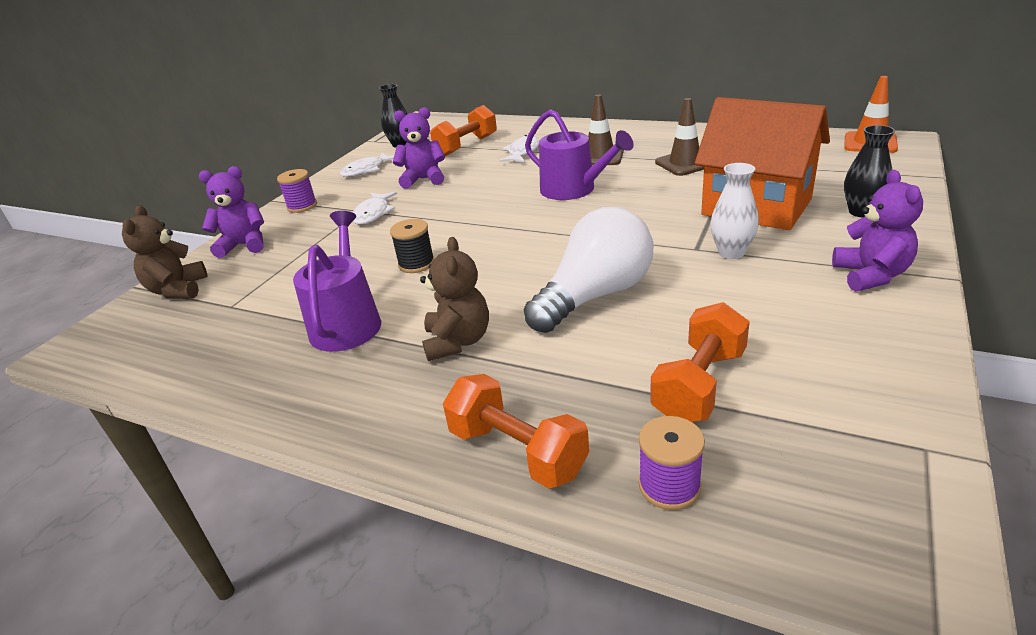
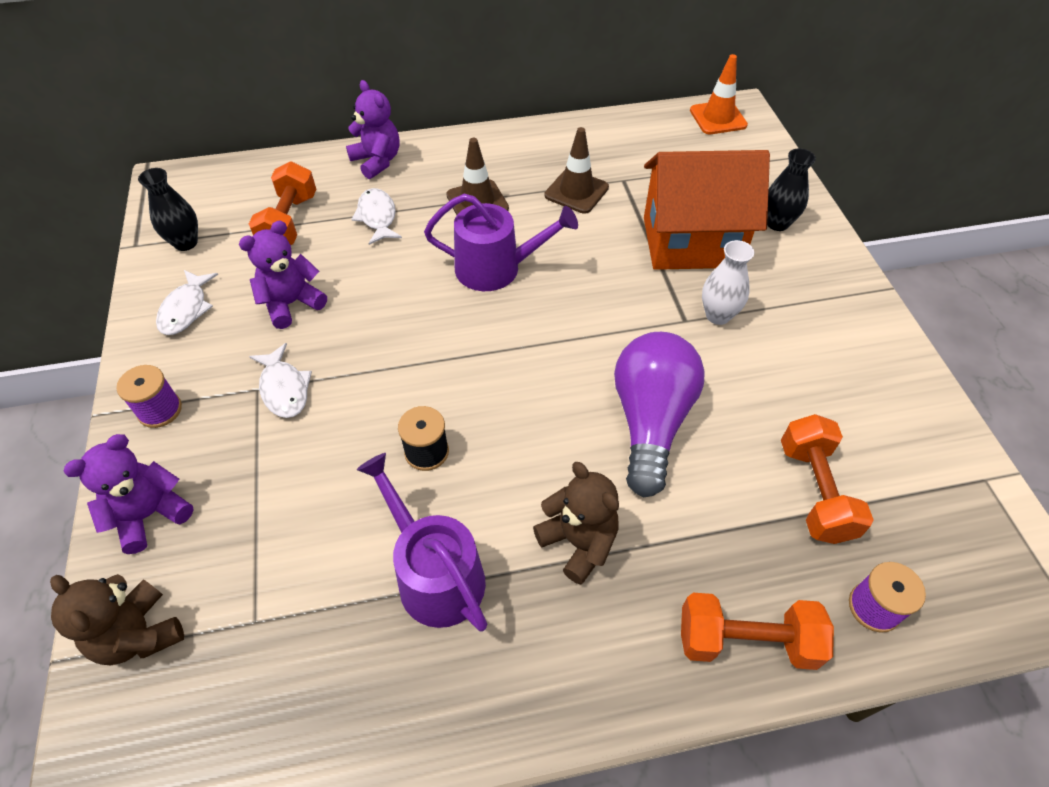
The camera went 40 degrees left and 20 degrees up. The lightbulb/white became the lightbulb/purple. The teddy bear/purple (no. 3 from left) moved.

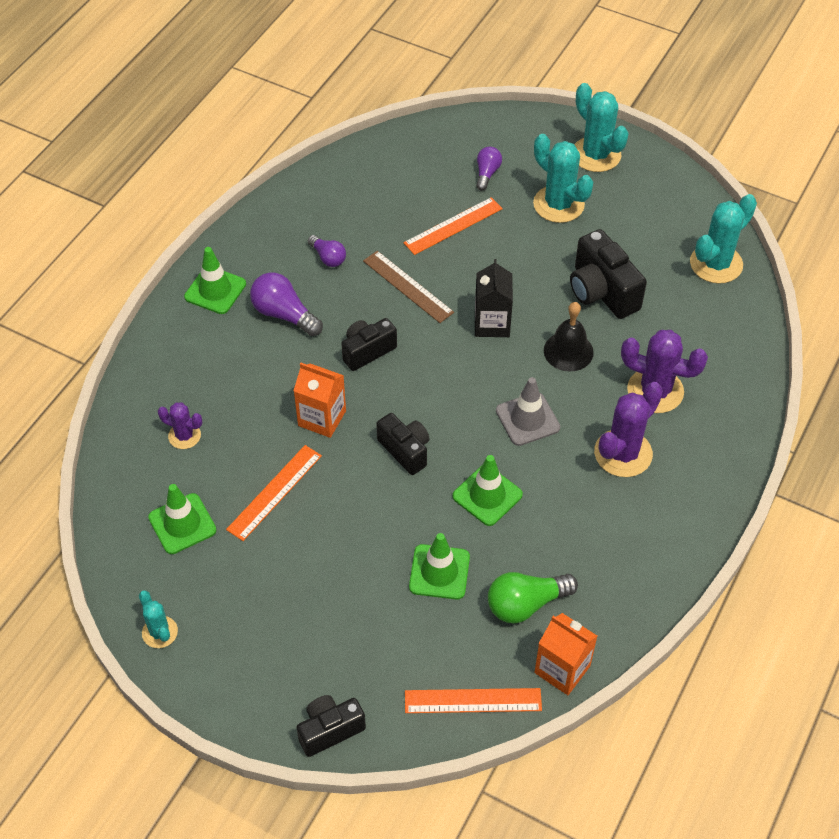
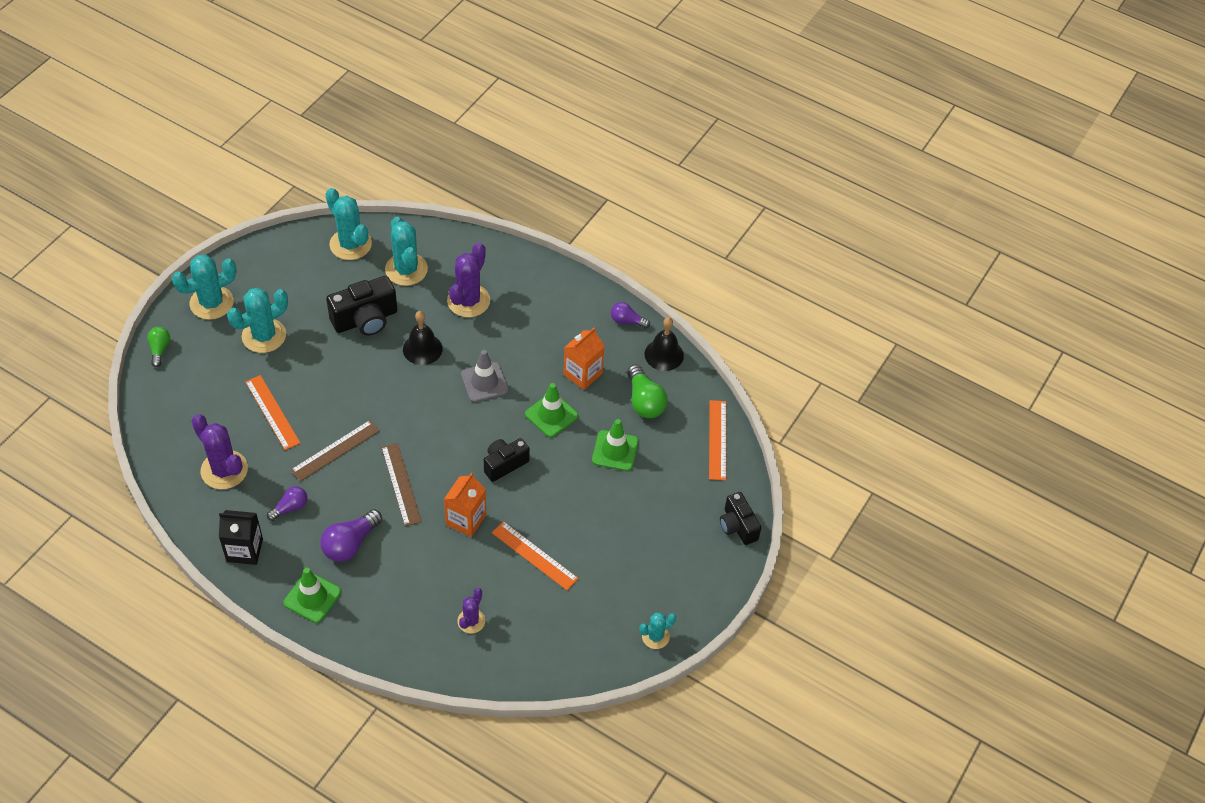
The camera went 90 degrees left and 0 degrees up. The road cone/emerald (no. 1 from left) disappeared. The photo camera/jet-black (no. 2 from left) was replaced by the straightedge/russet (no. 2 from left). The milk carton/jet-black moved. The lightbulb/purple (no. 3 from left) moved. The milk carton/orange-coloured (no. 2 from left) moved. The saguaro cactus/purple (no. 2 from left in the first image) moved. The lightbulb/emerald (no. 1 from left) appeared. The saguaro cactus/teal (no. 4 from left) appeared. The bell/jet-black (no. 2 from left) appeared.

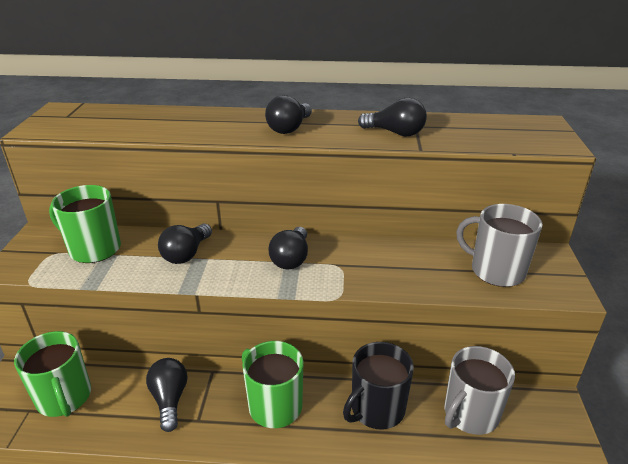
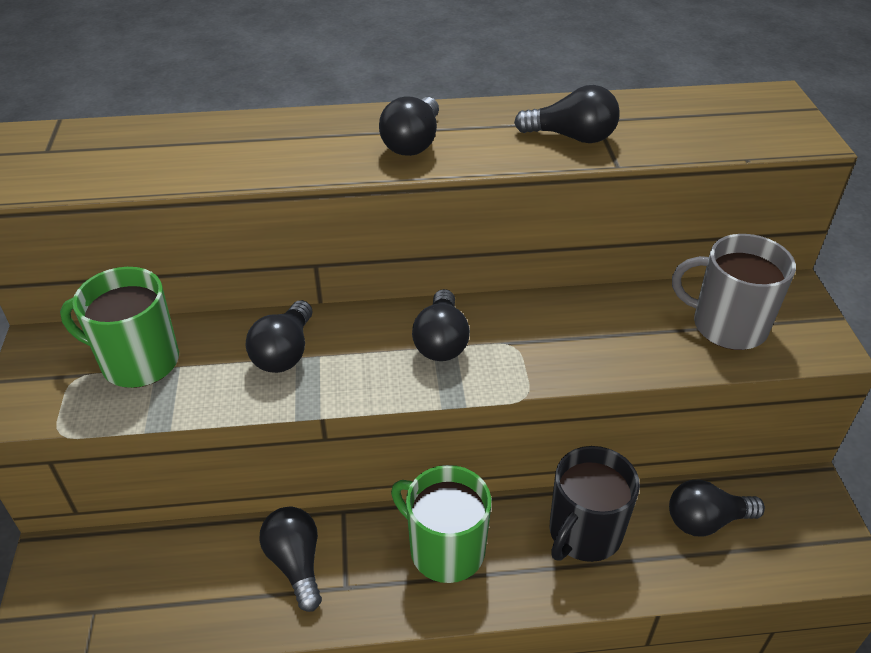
The camera went 10 degrees left and 10 degrees up. The tea mug/emerald (no. 1 from left) disappeared. The tea mug/ash-grey (no. 1 from left) was replaced by the lightbulb/jet-black (no. 6 from left).

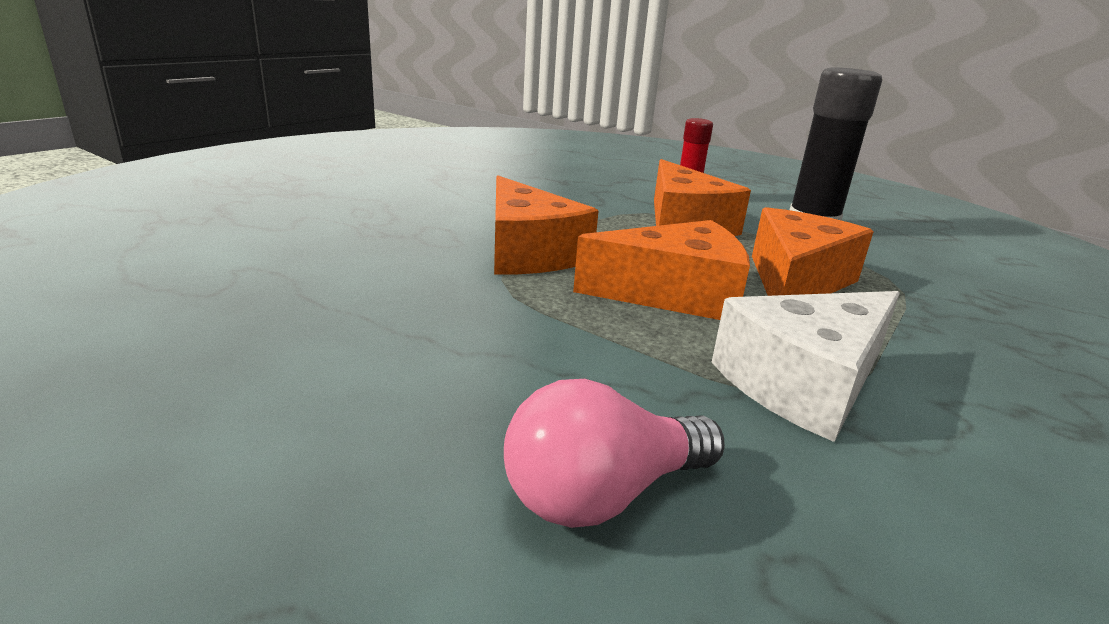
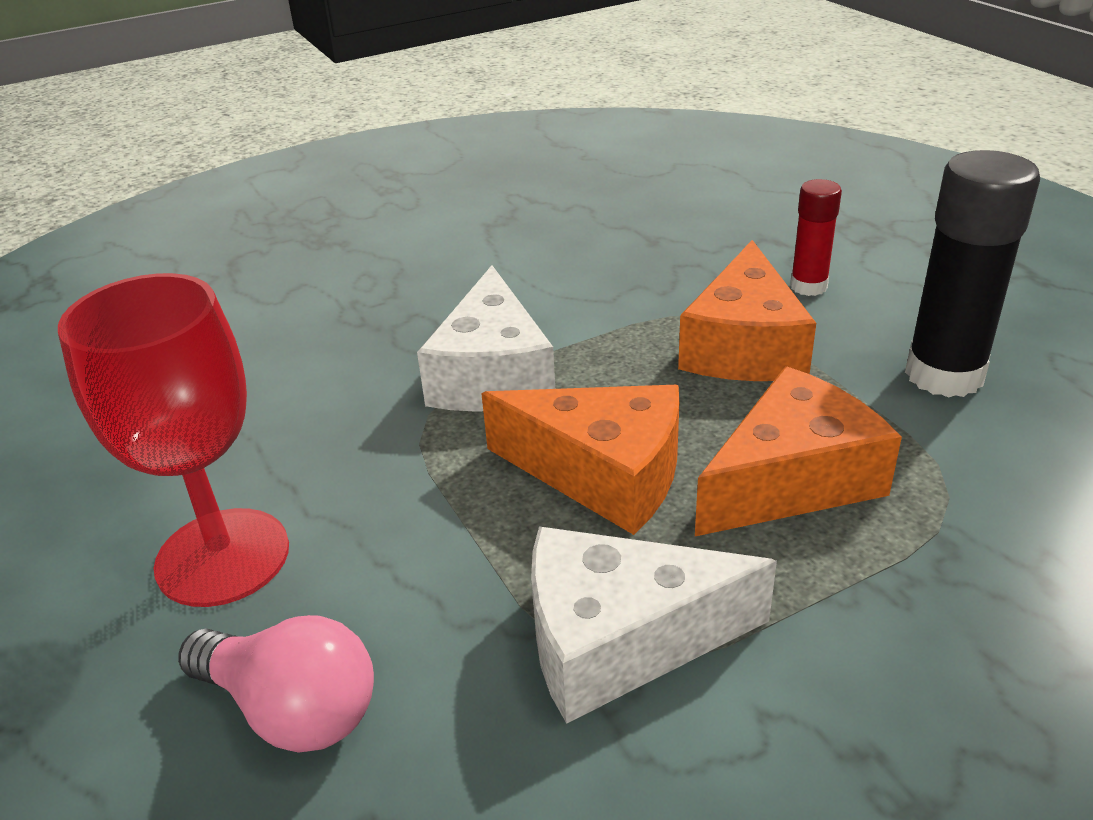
The camera went 30 degrees right and 10 degrees up. The cheese/orange-coloured (no. 1 from left) became the cheese/white (no. 1 from left). The lightbulb/rose-pink turned 150 degrees counterclockwise. The wine glass/crimson appeared.

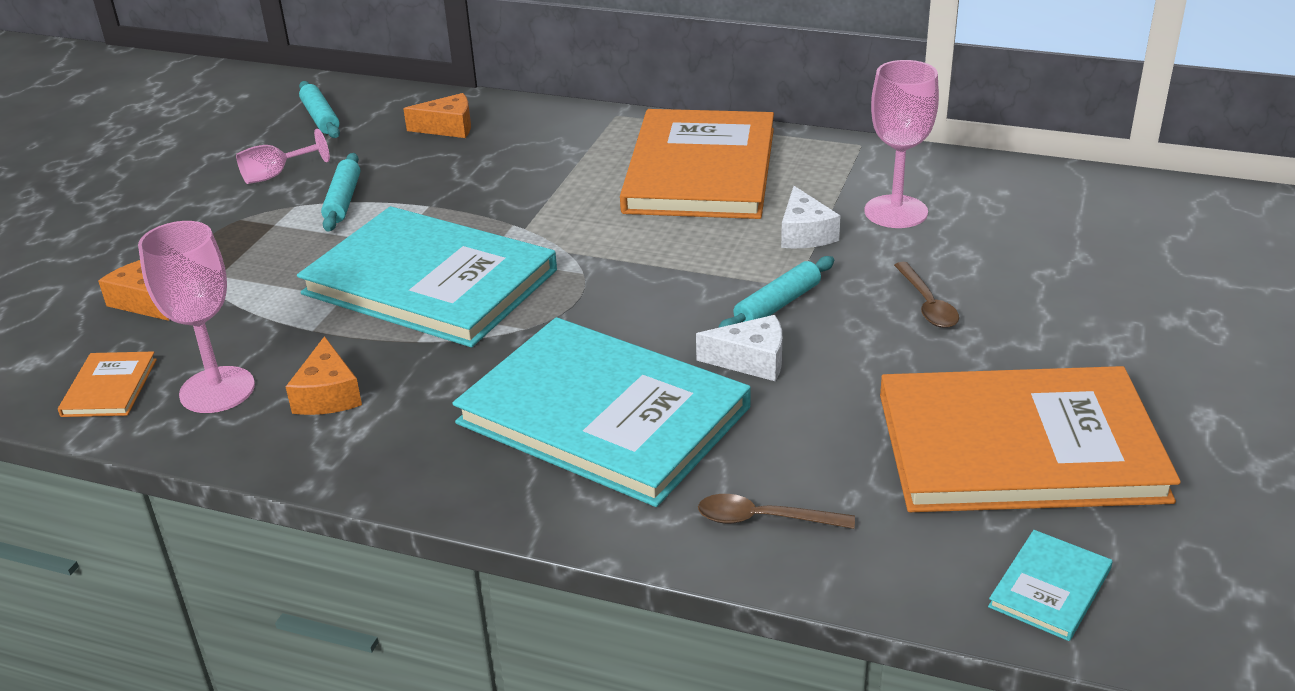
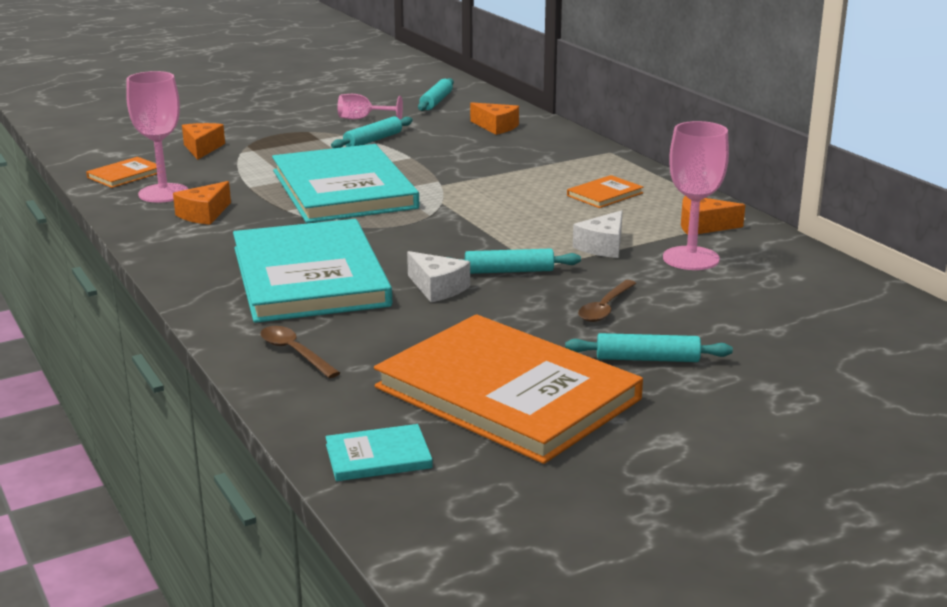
The camera went 40 degrees right and 10 degrees down. The hardback/orange-coloured (no. 2 from left in the first image) changed to 0.40 times the size. The rolling pin/teal (no. 4 from left) appeared. The cheese/orange-coloured (no. 4 from left) appeared.

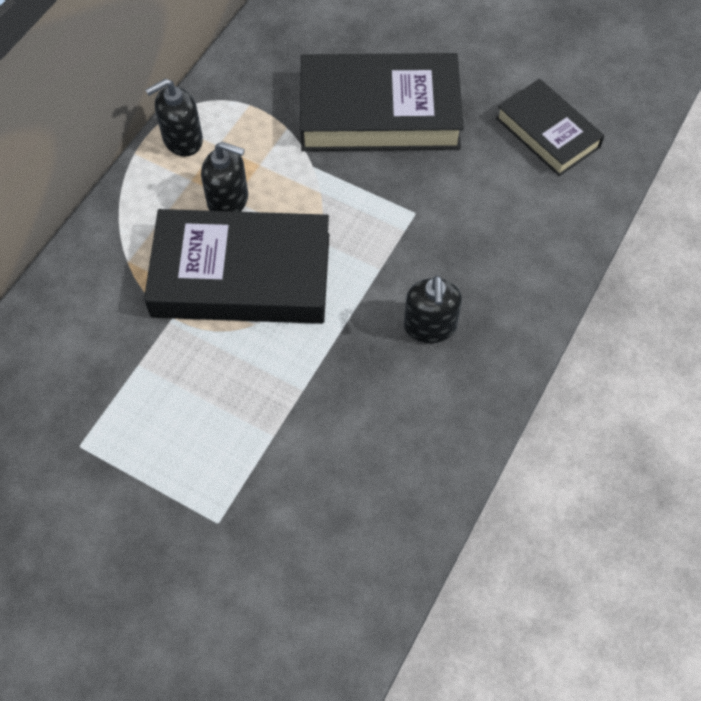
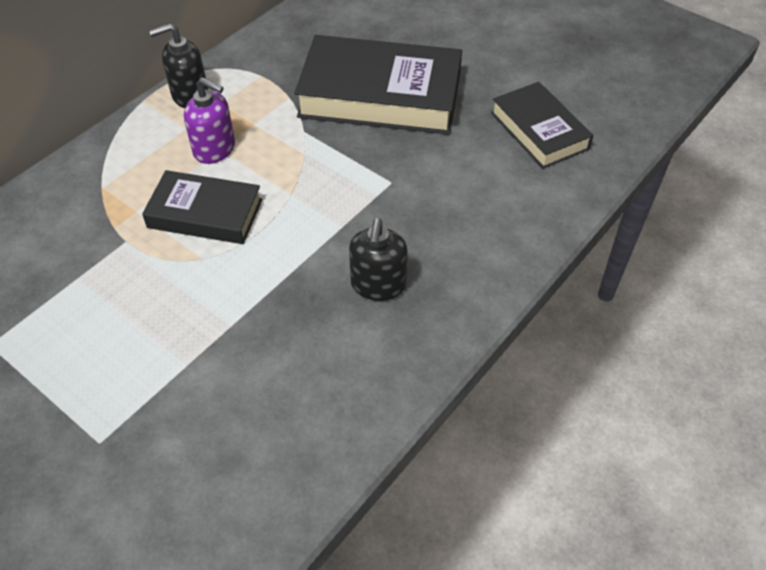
The camera went 10 degrees right and 10 degrees down. The hardback/jet-black (no. 1 from left) changed to 0.59 times the size. The soap dispenser/jet-black (no. 2 from left) became the soap dispenser/purple.

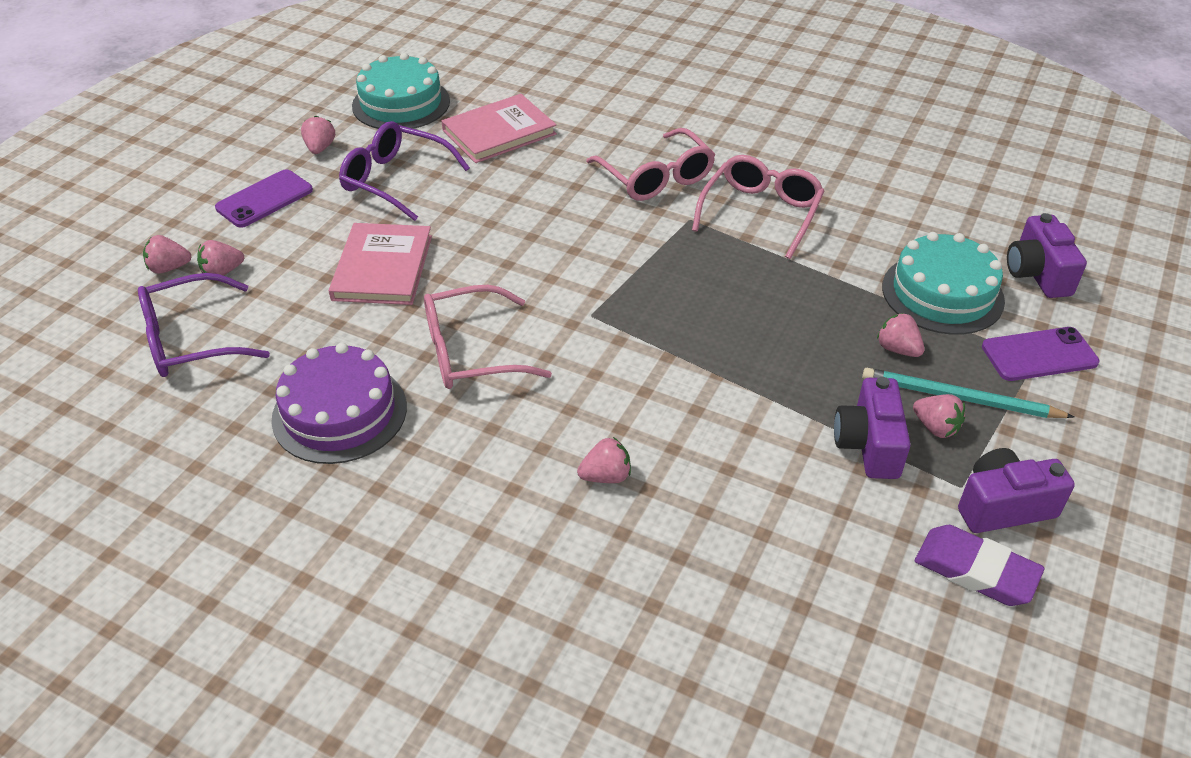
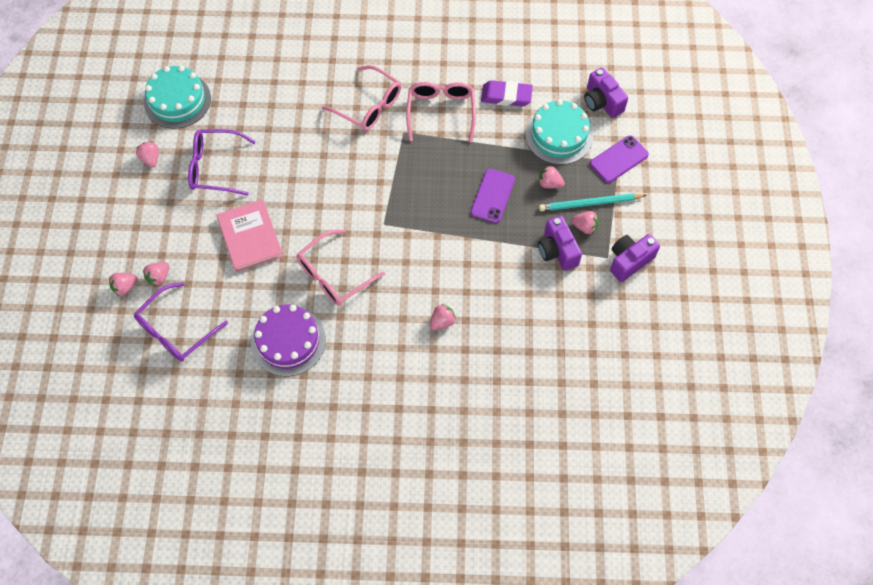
The camera went 25 degrees left and 20 degrees up. The mobile phone/purple (no. 1 from left) moved. The hardback/rose-pink (no. 2 from left) disappeared. The gum eraser/purple moved.

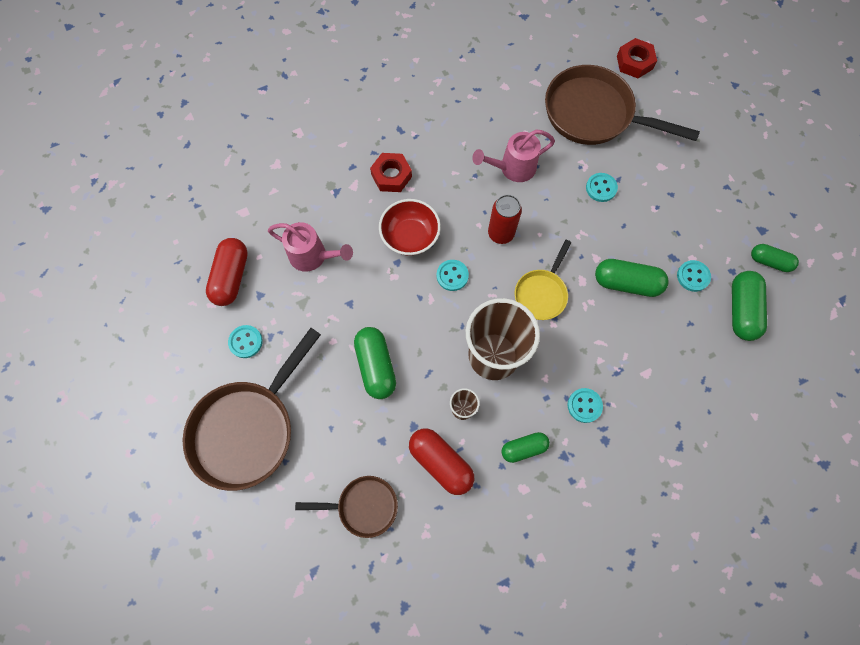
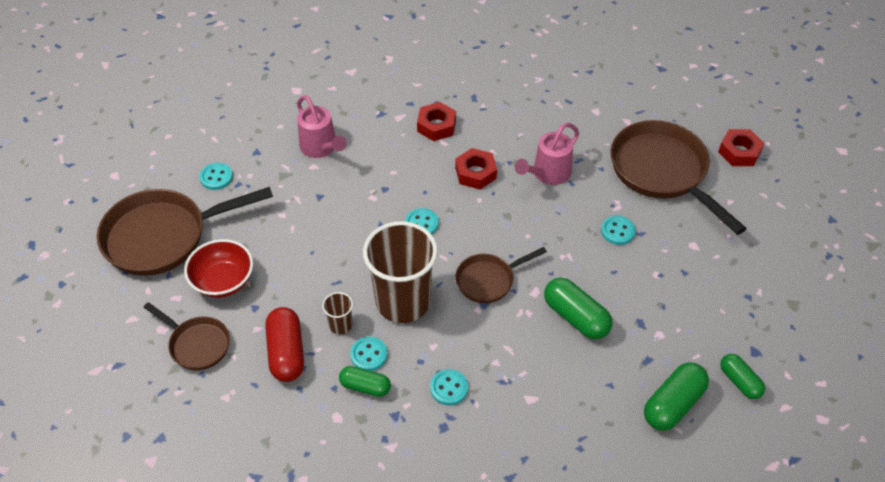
The camera went 35 degrees right and 20 degrees down. The pill/crimson (no. 1 from left) disappeared. The pill/emerald (no. 1 from left) disappeared. The serving bowl/crimson moved. The watering pot/rose-pink (no. 2 from left) turned 60 degrees counterclockwise. The can/crimson disappeared. The pan/bright yellow became the pan/russet (no. 3 from left). The sewing button/teal (no. 5 from left in the first image) moved. The hexagon nut/crimson (no. 2 from left) appeared.

